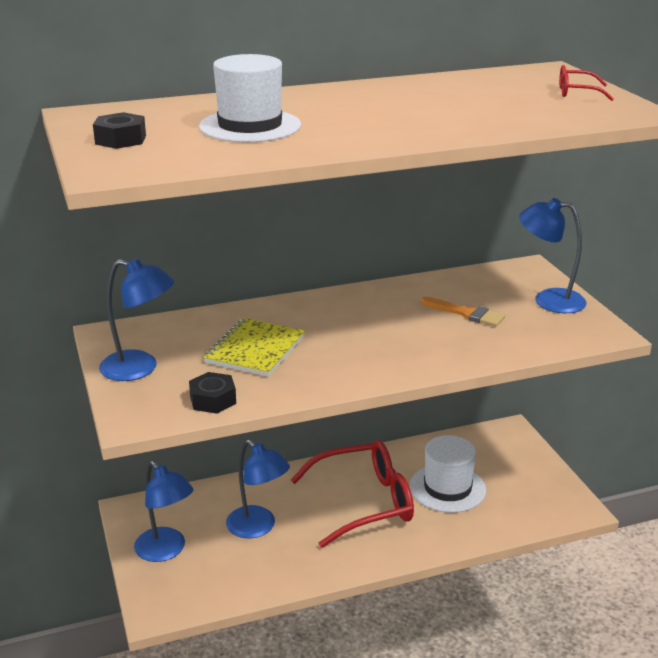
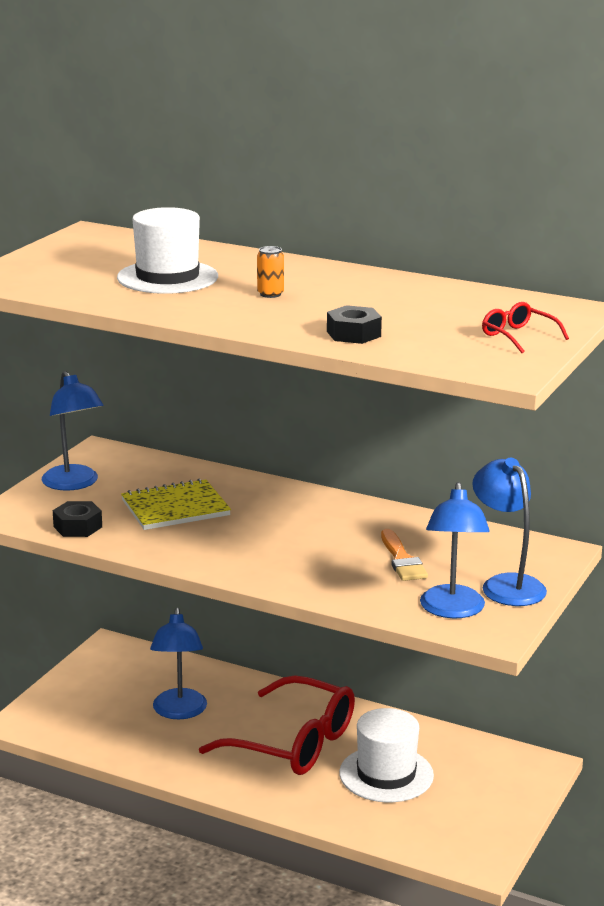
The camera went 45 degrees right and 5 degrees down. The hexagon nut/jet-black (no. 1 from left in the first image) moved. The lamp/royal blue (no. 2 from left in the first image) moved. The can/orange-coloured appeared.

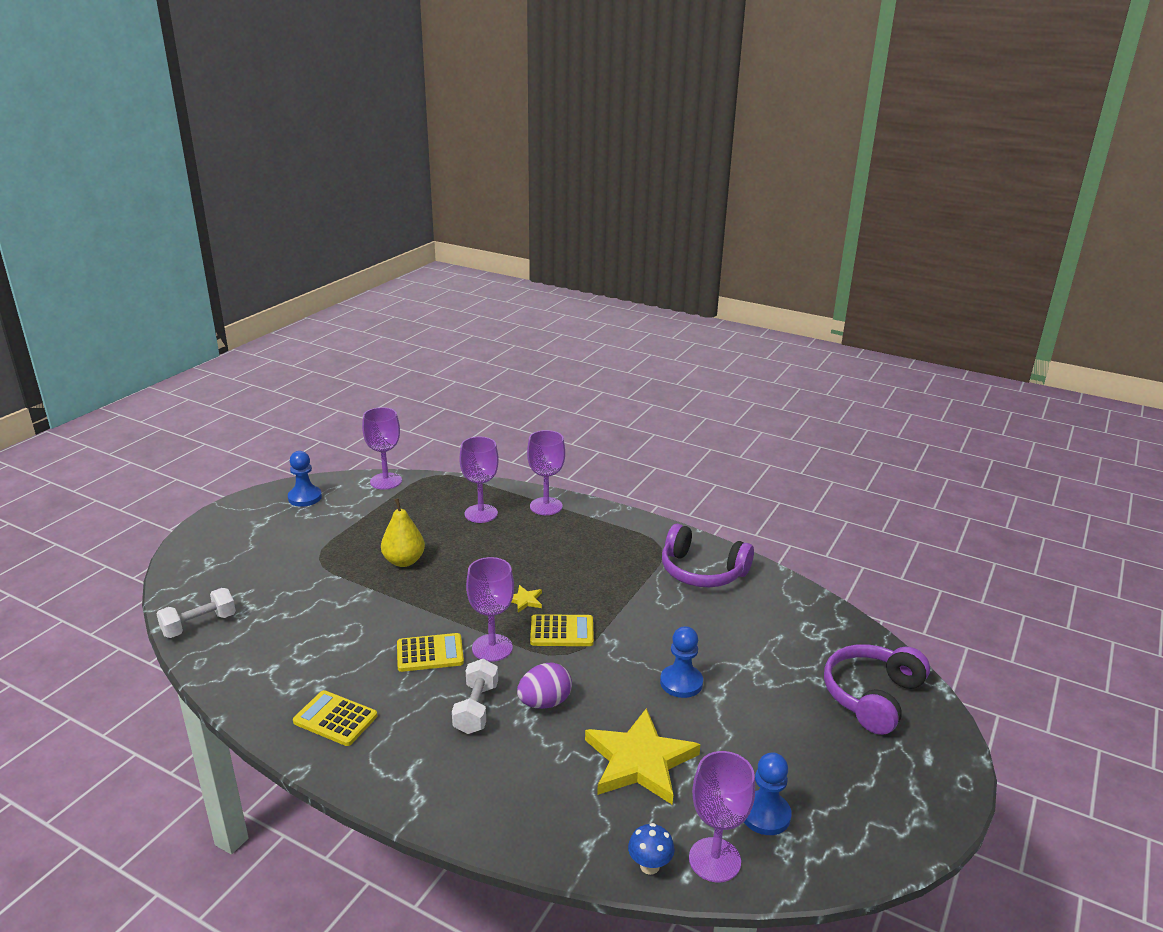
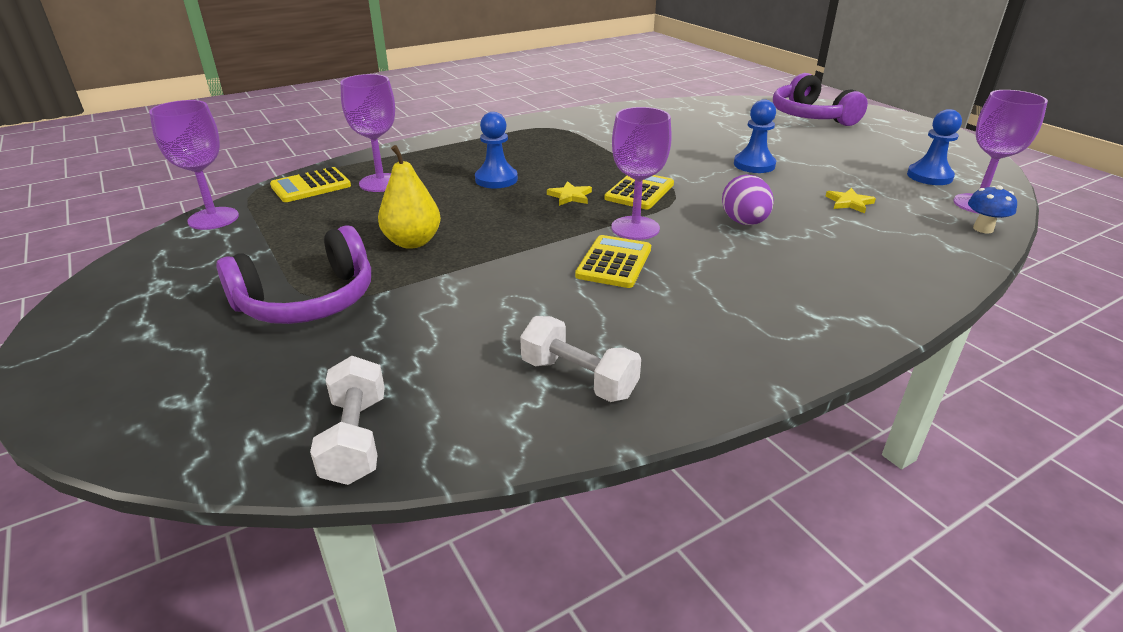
The camera went 60 degrees left and 5 degrees up. The game pawn/royal blue (no. 1 from left) moved. The adding machine/bright yellow (no. 1 from left) moved. The hand weight/white (no. 2 from left) moved. The wine glass/purple (no. 4 from left) disappeared. The star shape/bright yellow (no. 2 from left) changed to 0.41 times the size. The over-ear headphones/purple (no. 1 from left) moved.

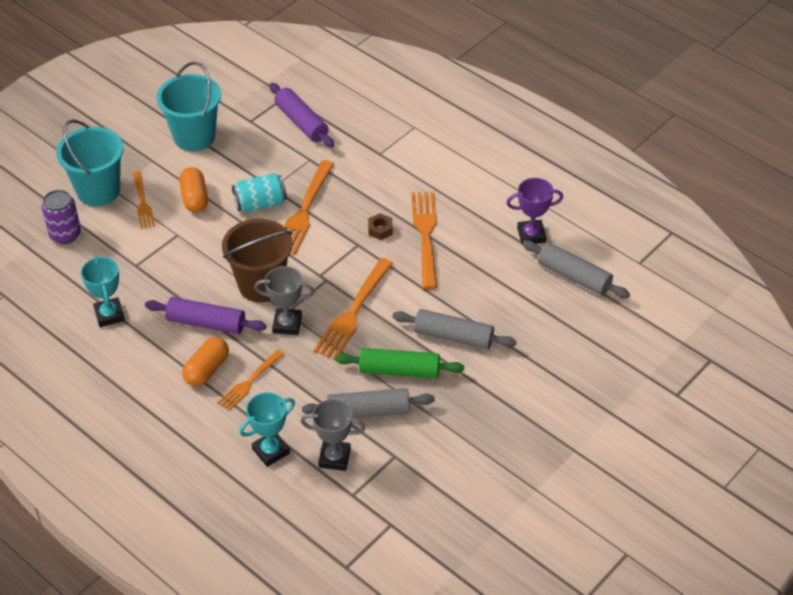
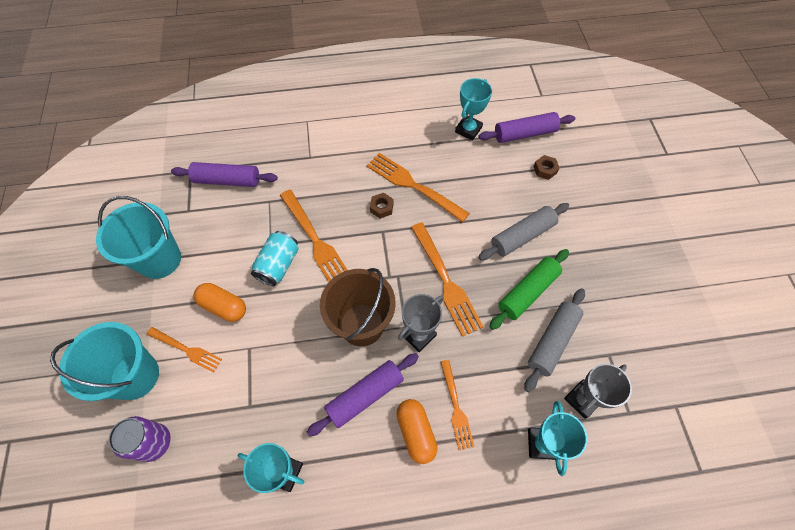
The camera went 50 degrees left and 15 degrees up. The award cup/purple became the award cup/teal (no. 2 from left). The rolling pin/ash-grey (no. 3 from left) became the rolling pin/purple (no. 3 from left). The hexagon nut/russet (no. 2 from left) appeared.

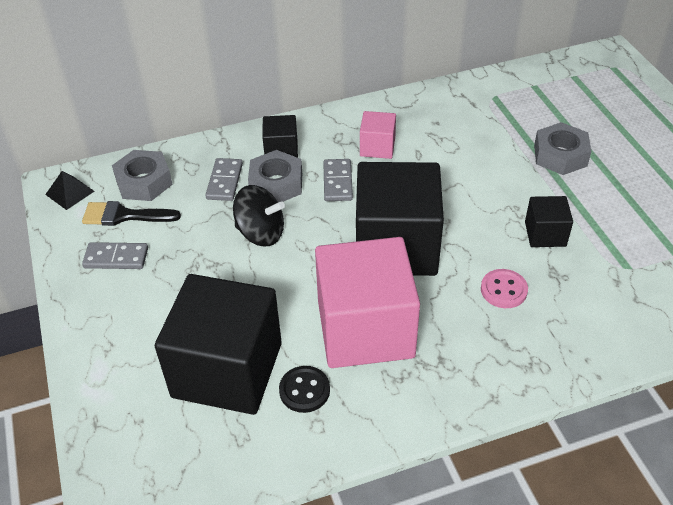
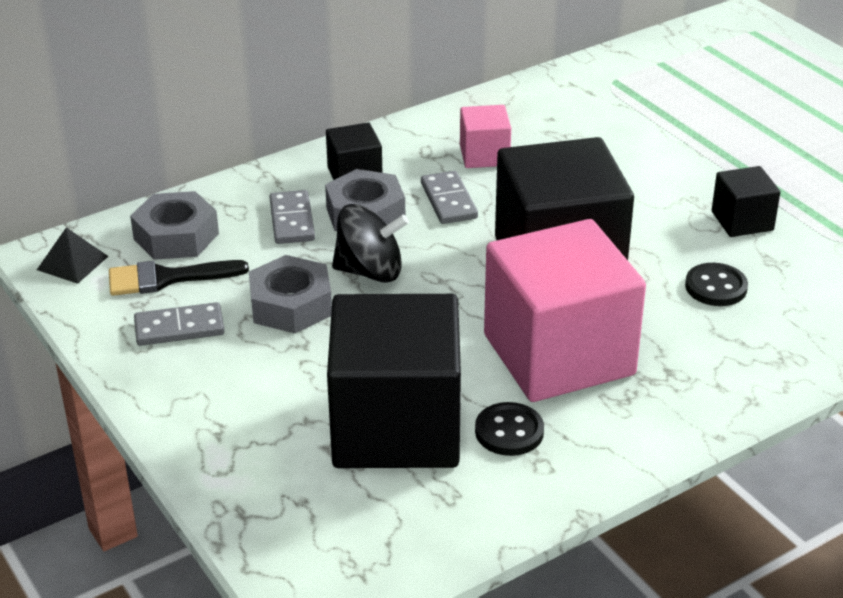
The camera went 15 degrees left and 10 degrees down. The sewing button/rose-pink became the sewing button/jet-black (no. 2 from left). The hexagon nut/ash-grey (no. 3 from left in the first image) moved.

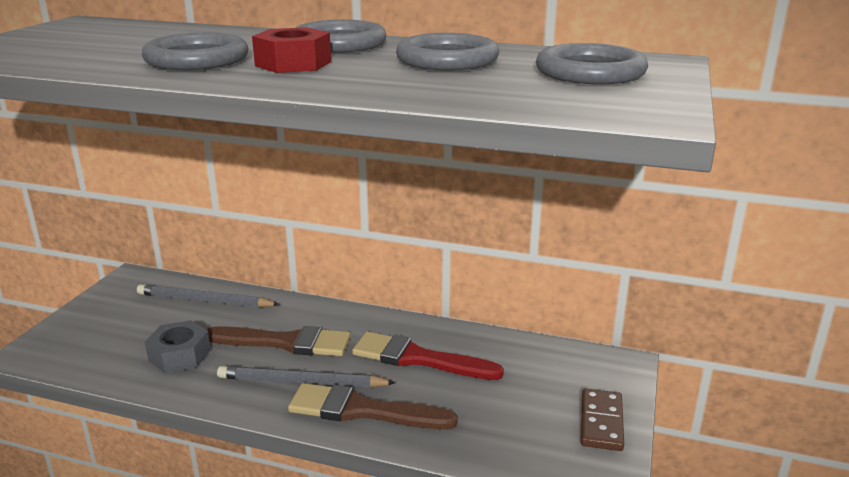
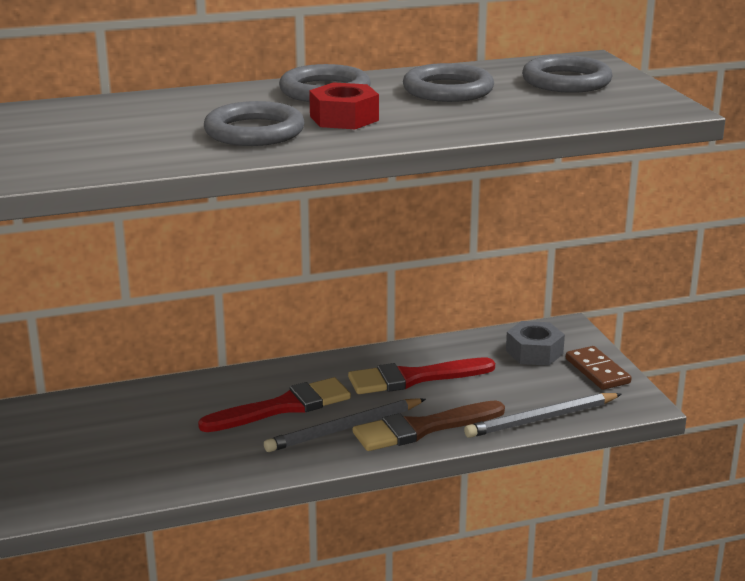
The camera went 35 degrees left and 0 degrees up. The wooden pencil/ash-grey (no. 1 from left in the first image) moved. The hexagon nut/ash-grey moved. The paint brush/russet (no. 1 from left) became the paint brush/crimson (no. 1 from left).

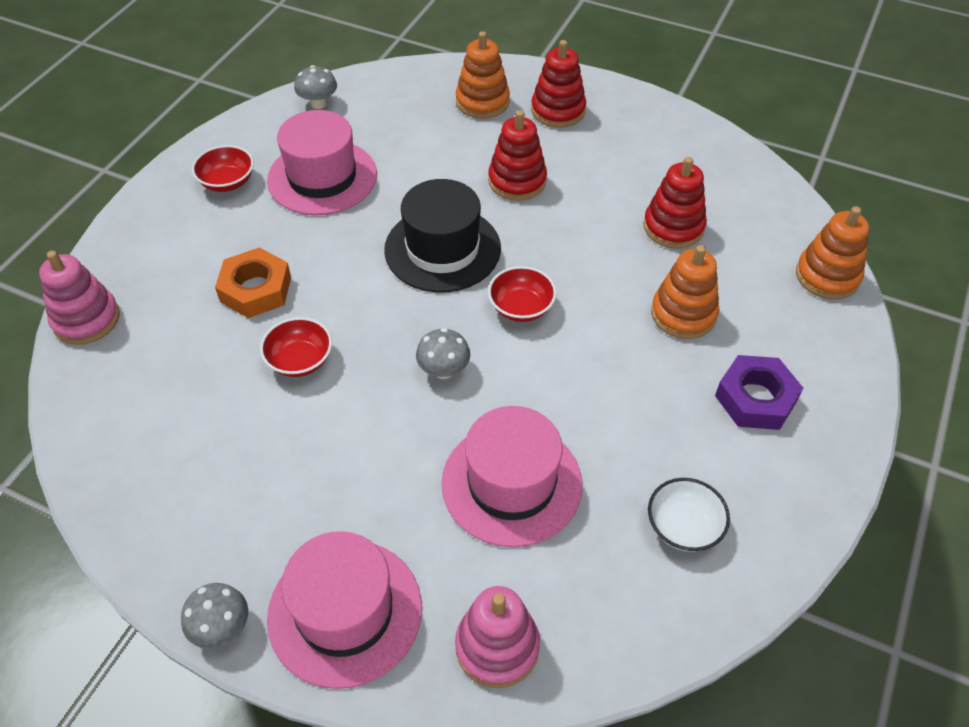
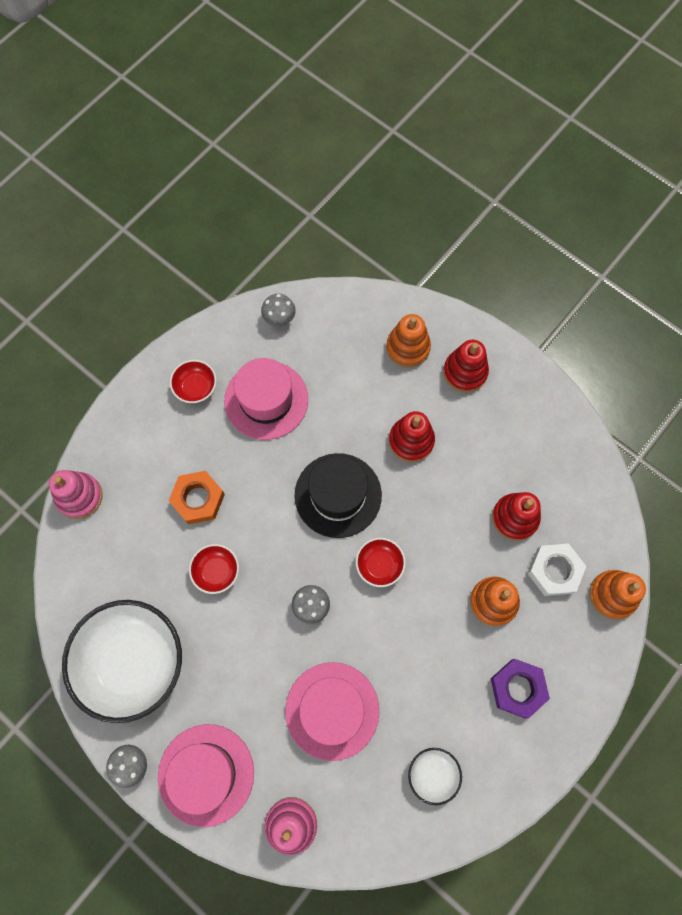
The camera went 15 degrees right and 20 degrees up. The serving bowl/white (no. 1 from left) appeared. The hexagon nut/white appeared.

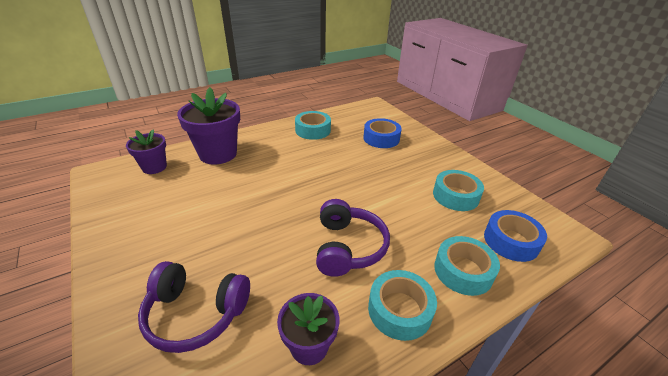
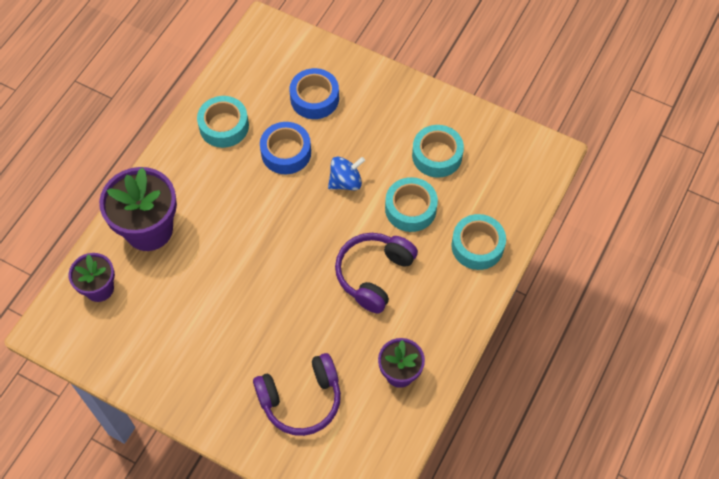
The camera went 30 degrees left and 25 degrees up. The over-ear headphones/purple (no. 2 from left) turned 120 degrees counterclockwise. The sticky tape/teal (no. 2 from left) moved. The sticky tape/royal blue (no. 2 from left in the first image) moved. The spinning top/royal blue appeared.

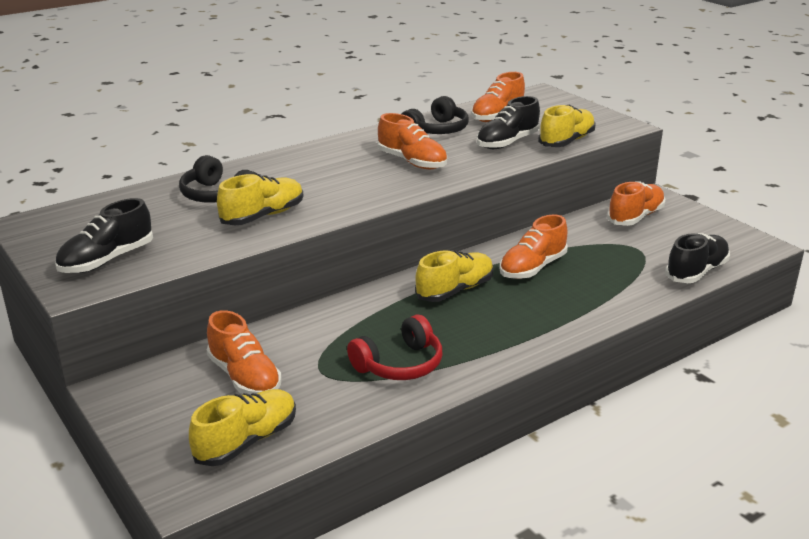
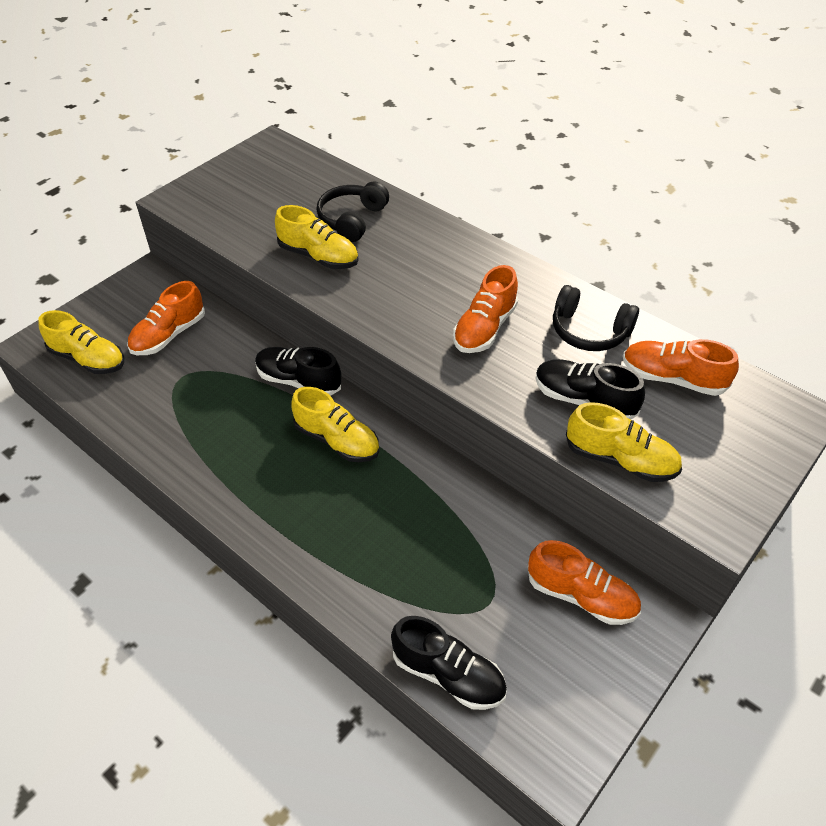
The camera went 75 degrees right and 20 degrees up. The lace-up shoe/jet-black (no. 1 from left) moved. The over-ear headphones/crimson disappeared. The lace-up shoe/orange-coloured (no. 4 from left) disappeared.

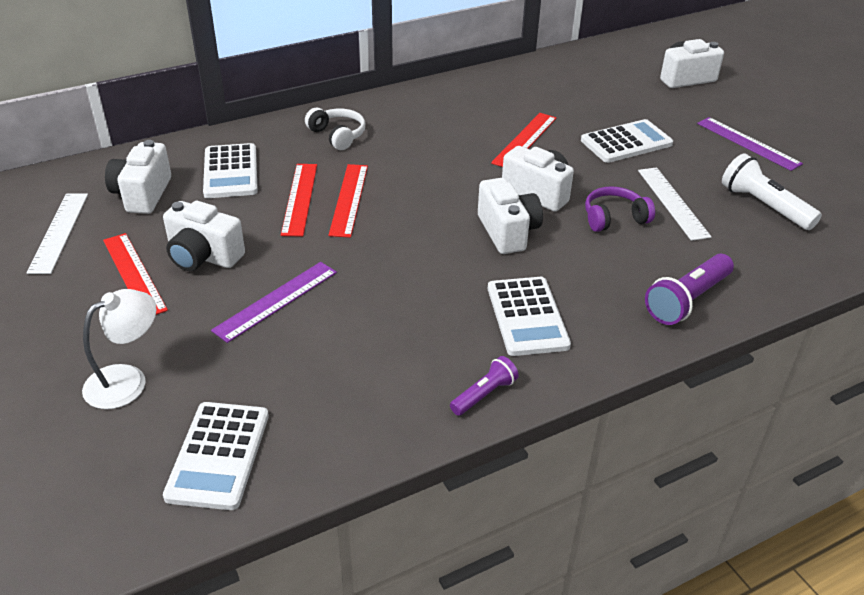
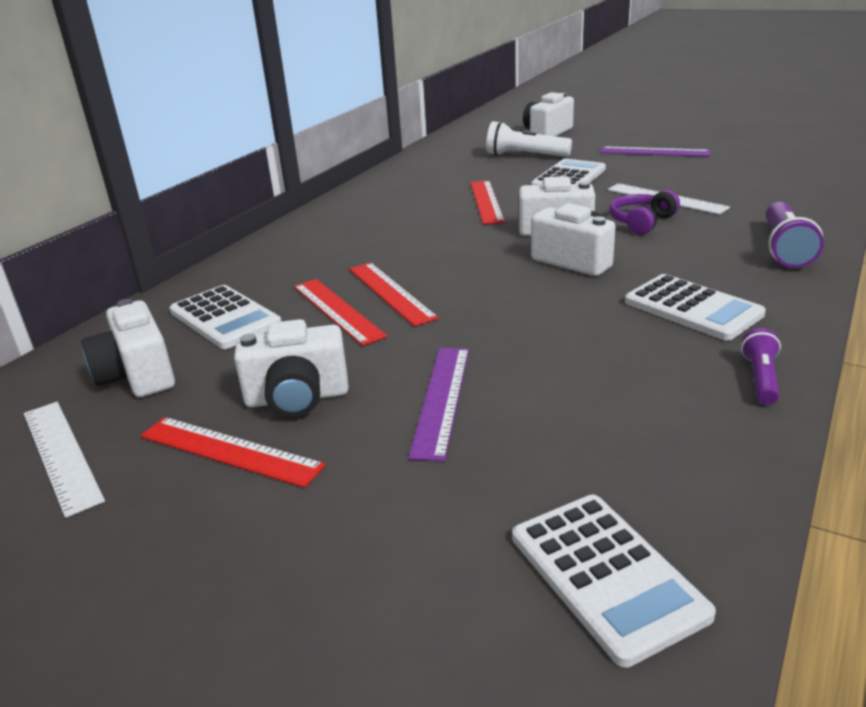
The camera went 30 degrees left and 10 degrees down. The lamp/white disappeared. The over-ear headphones/white disappeared. The torch/white moved.

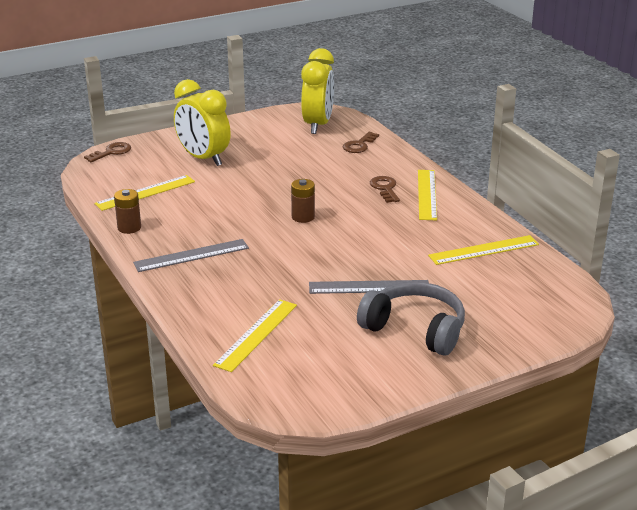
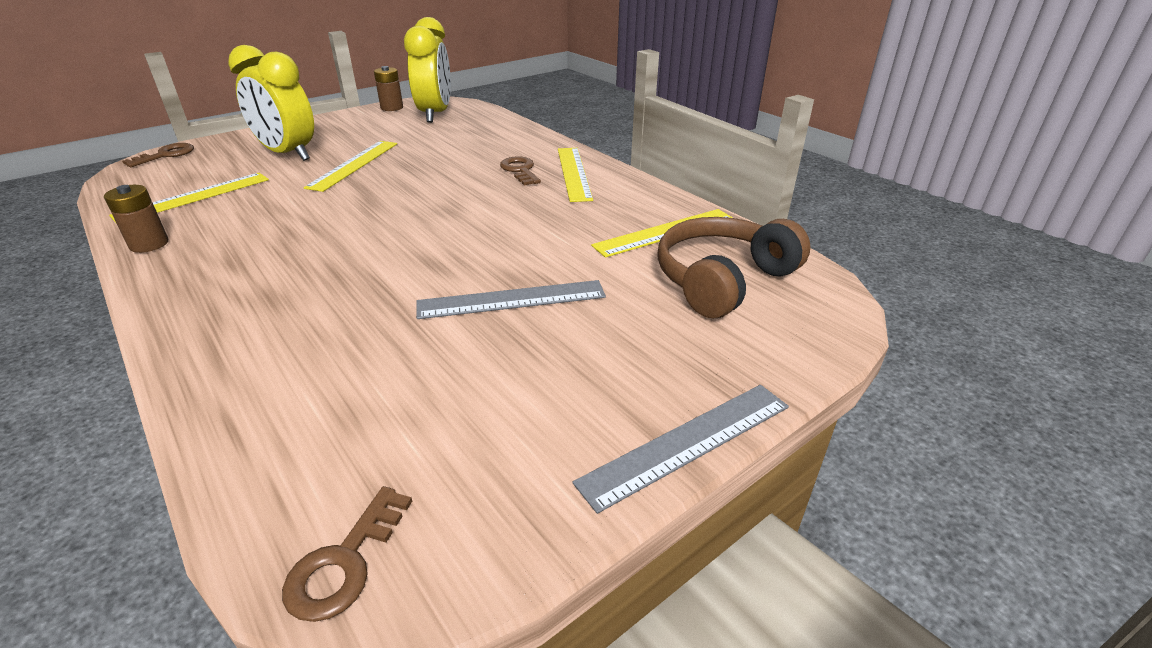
The camera went 10 degrees left and 5 degrees up. The straightedge/ash-grey (no. 1 from left in the first image) moved. The straightedge/bright yellow (no. 2 from left) moved. The power cell/russet (no. 2 from left) moved. The door key/russet (no. 2 from left) moved. The over-ear headphones/ash-grey disappeared. The over-ear headphones/russet appeared.

